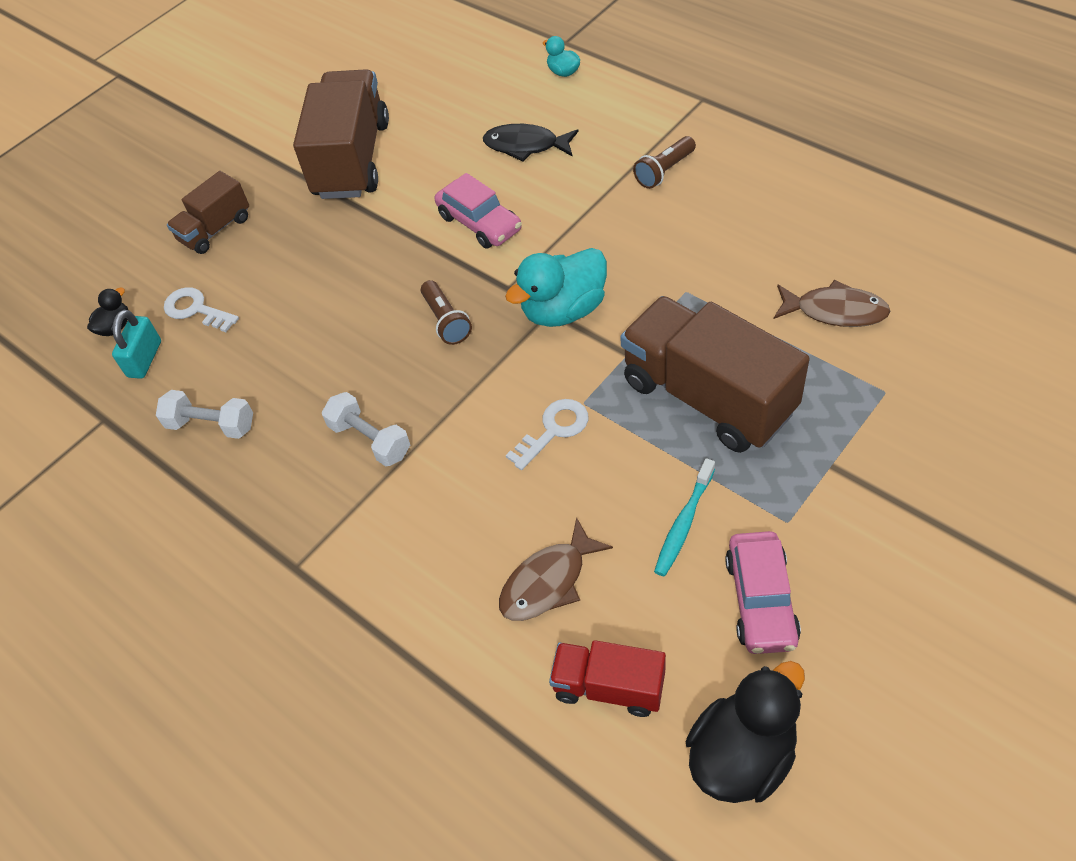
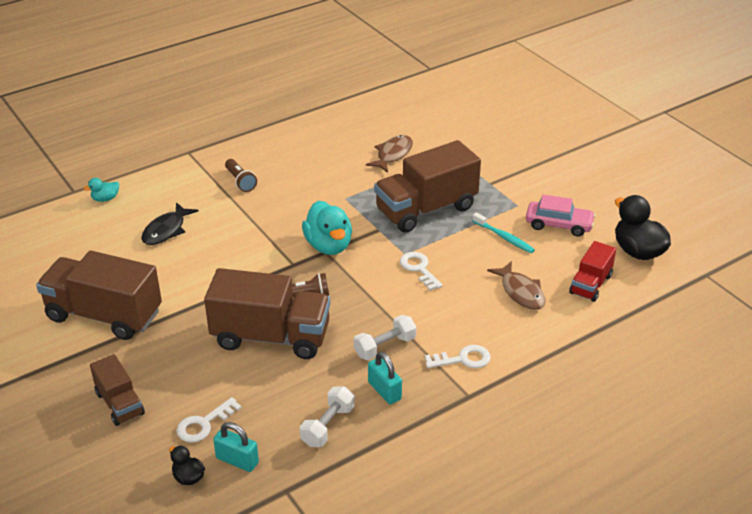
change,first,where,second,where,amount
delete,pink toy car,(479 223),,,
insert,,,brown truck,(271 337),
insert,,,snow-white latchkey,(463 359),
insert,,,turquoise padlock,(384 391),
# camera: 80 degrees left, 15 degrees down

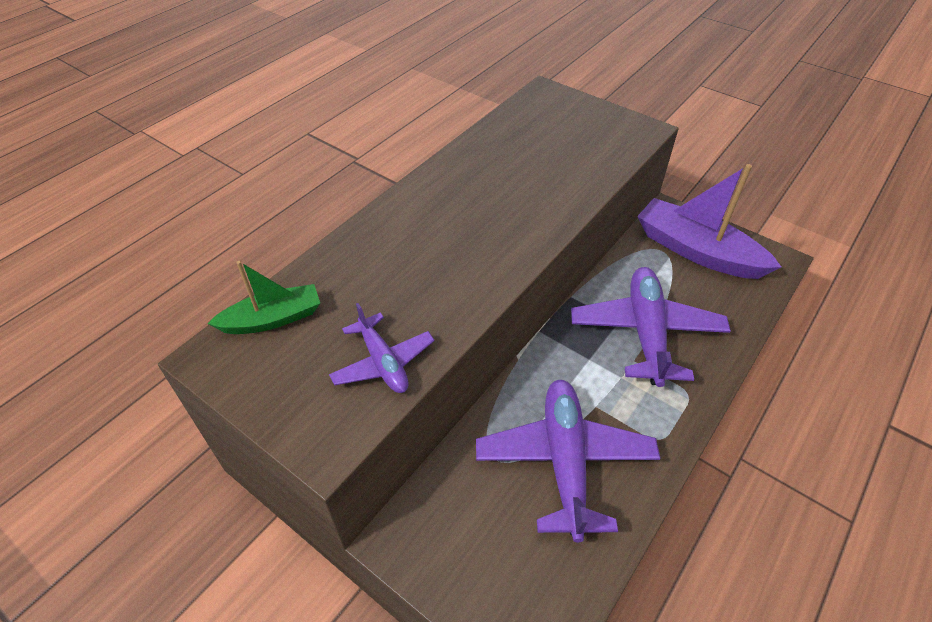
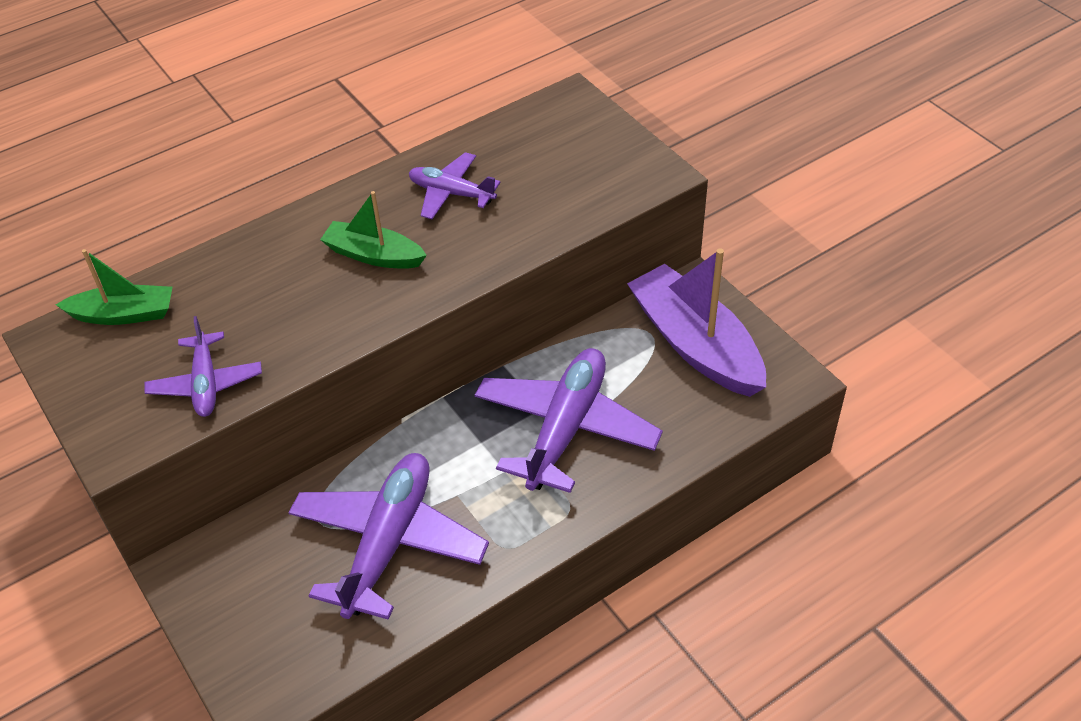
change,first,where,second,where,amount
insert,,,royal purple toy plane,(451 193),
insert,,,emerald sailboat,(374 255),
# camera: 20 degrees right, 0 degrees up

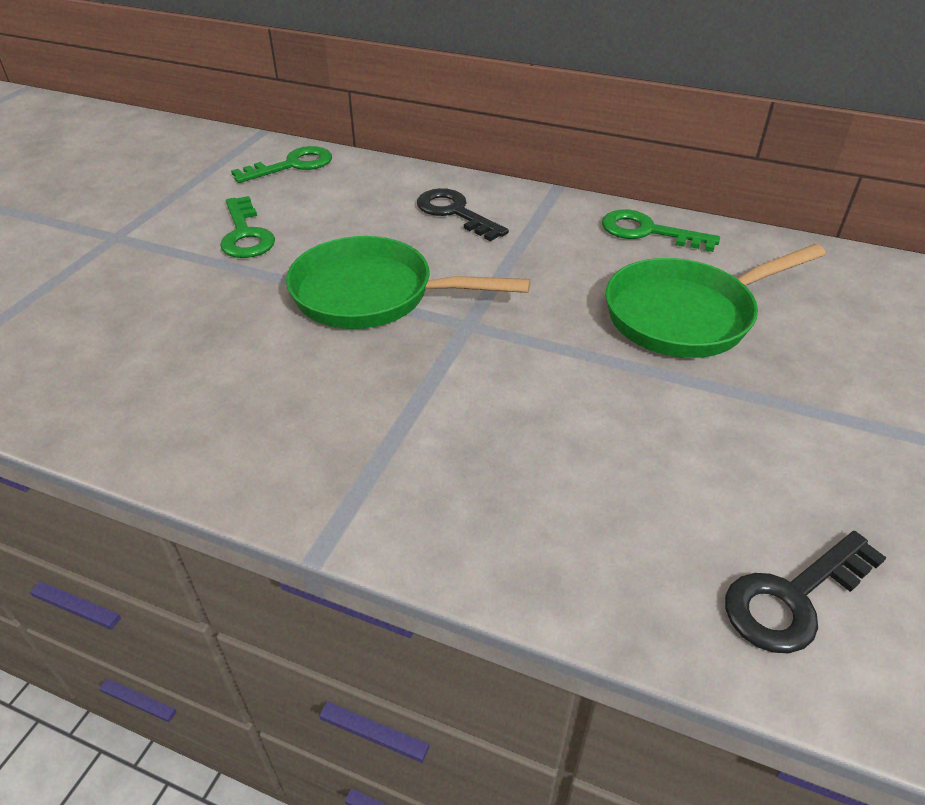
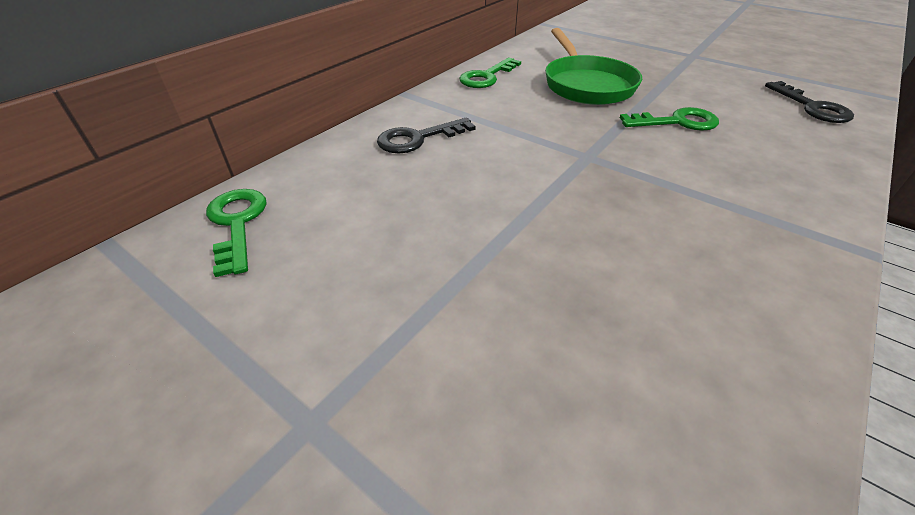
change,first,where,second,where,amount
move,emerald latchkey,(245 234),,(677 122),
delete,emerald pan,(372 295),,,
# camera: 75 degrees left, 0 degrees up

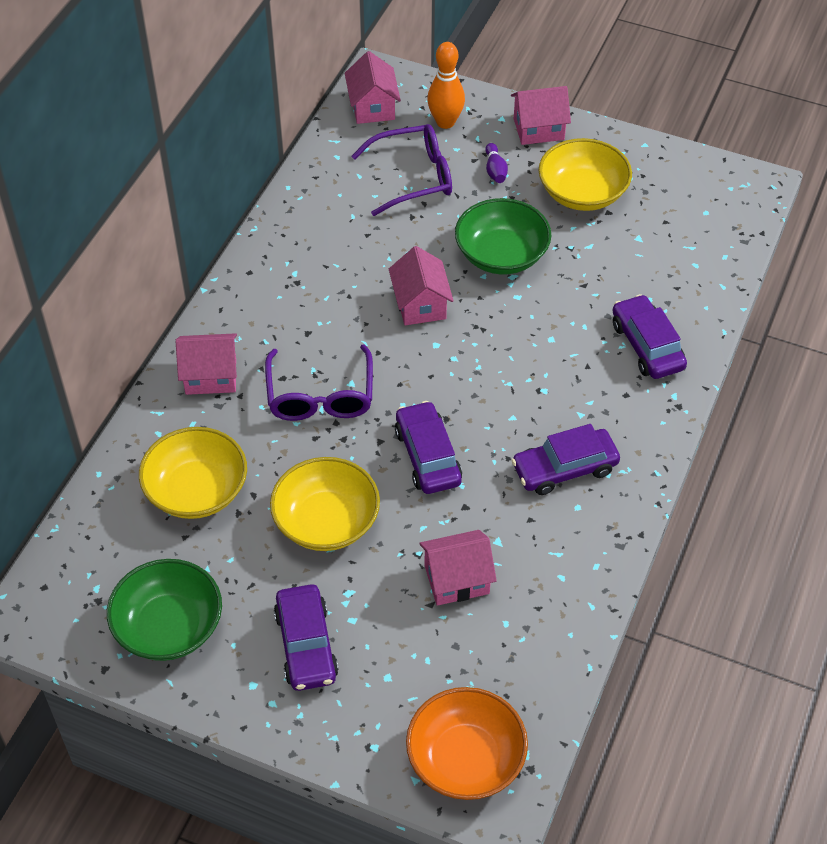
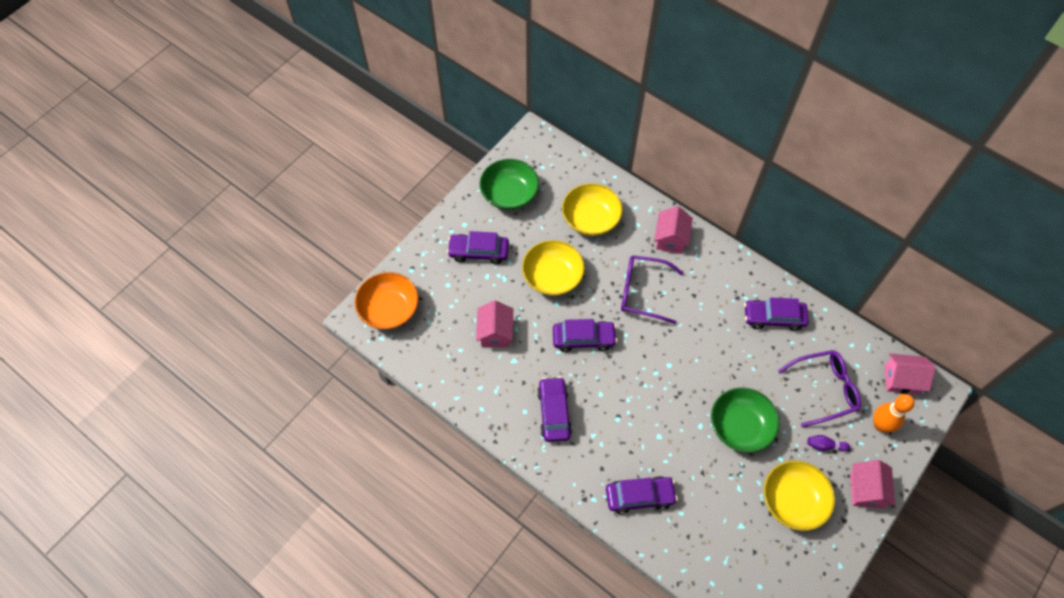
change,first,where,second,where,amount
rotate,royal purple glasses,(414 177),,(824 389),105 degrees counterclockwise
delete,pink toy house,(420 304),,,
insert,,,royal purple toy car,(773 317),
# camera: 105 degrees right, 10 degrees up

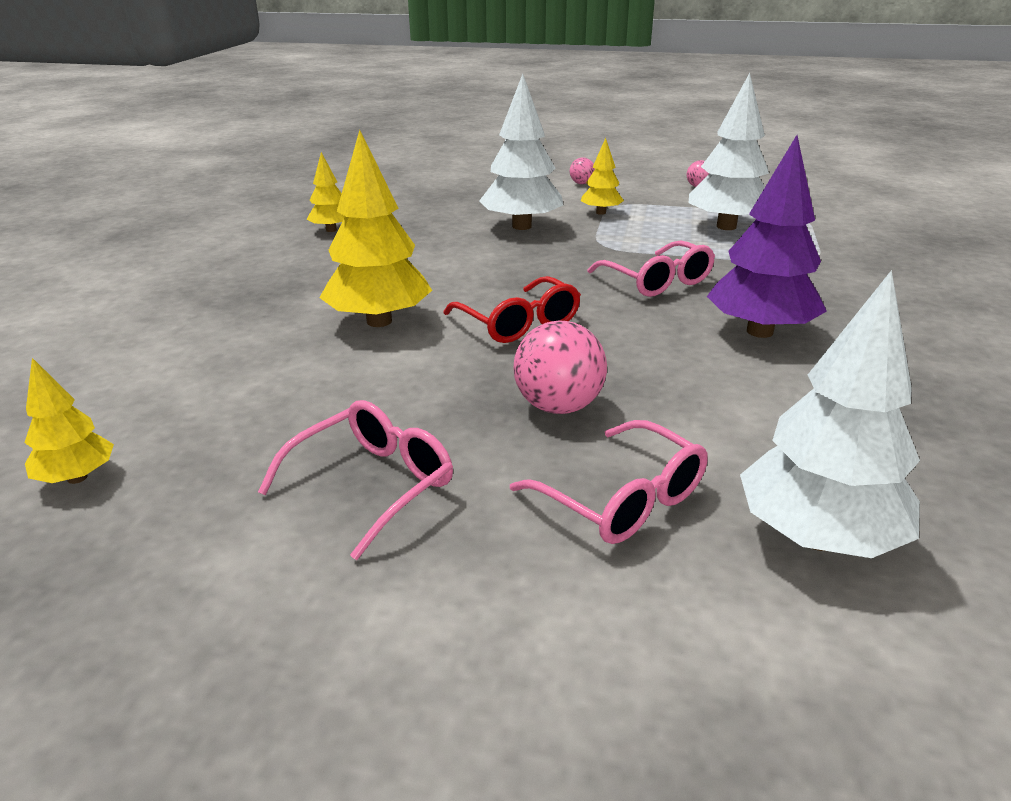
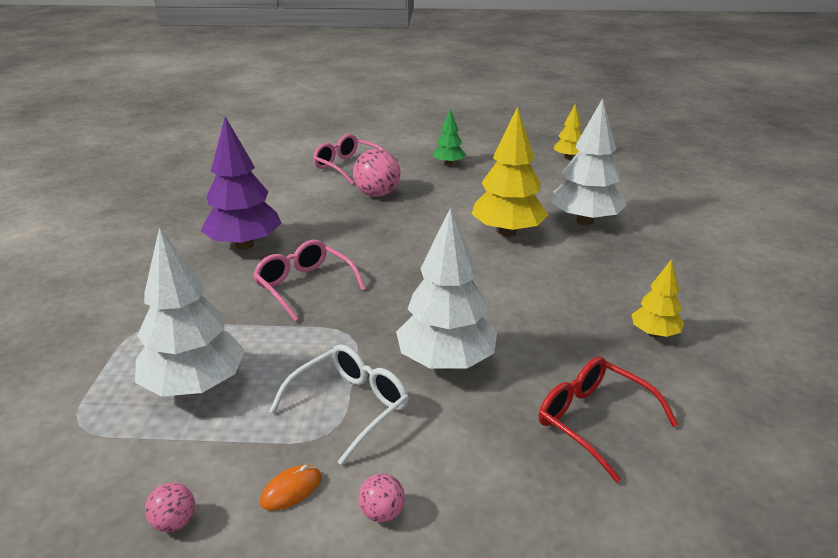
change,first,where,second,where,amount
replace,bright yellow tree,(601 212),snow-white glasses,(350 406),
move,snow-white tree,(817 537),,(584 221),
move,scarlet glasses,(519 323),,(593 421),
replace,pink glasses,(373 484),emerald tree,(449 164),
insert,,,orange PC mouse,(291 490),
# camera: 170 degrees right, 0 degrees up

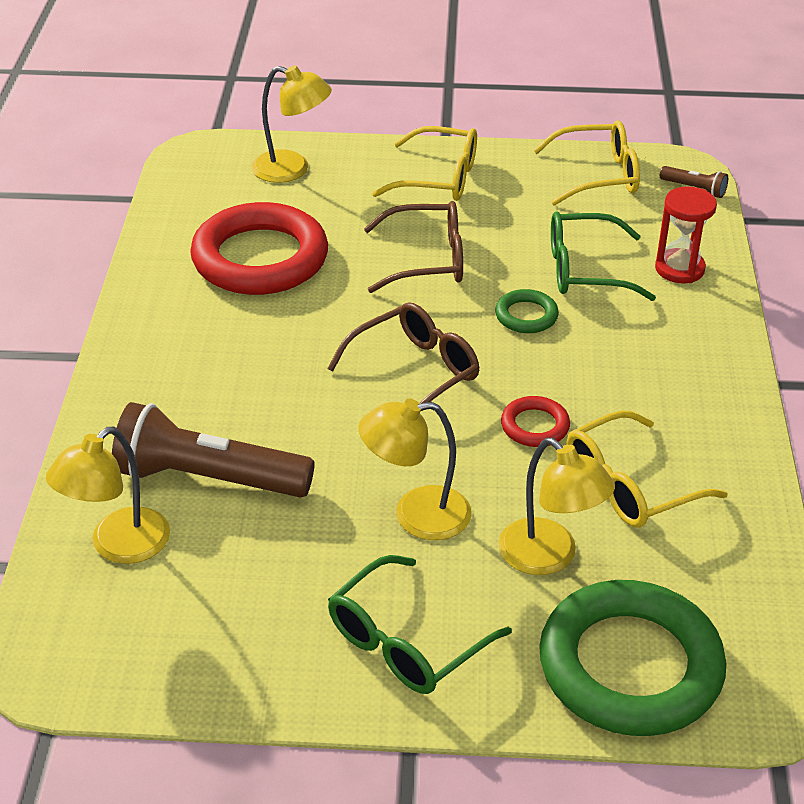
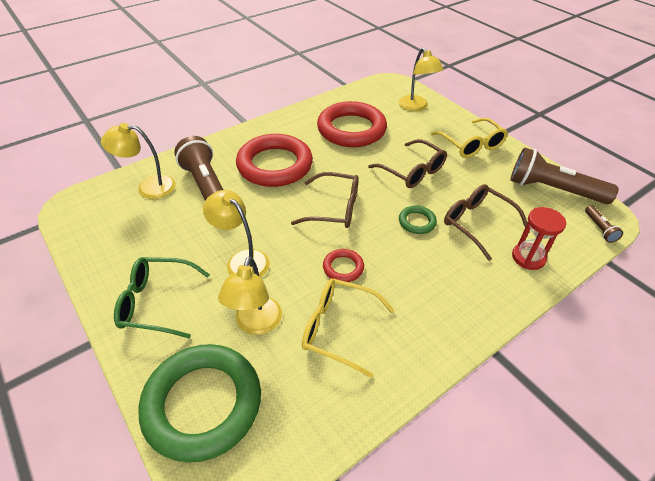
change,first,where,second,where,amount
replace,bright yellow glasses,(598 175),brown torch,(553 190),
recolor,emerald glasses,(584 270),brown glasses,(476 223),
insert,,,scarlet hoop,(275 165),
# camera: 50 degrees right, 5 degrees up

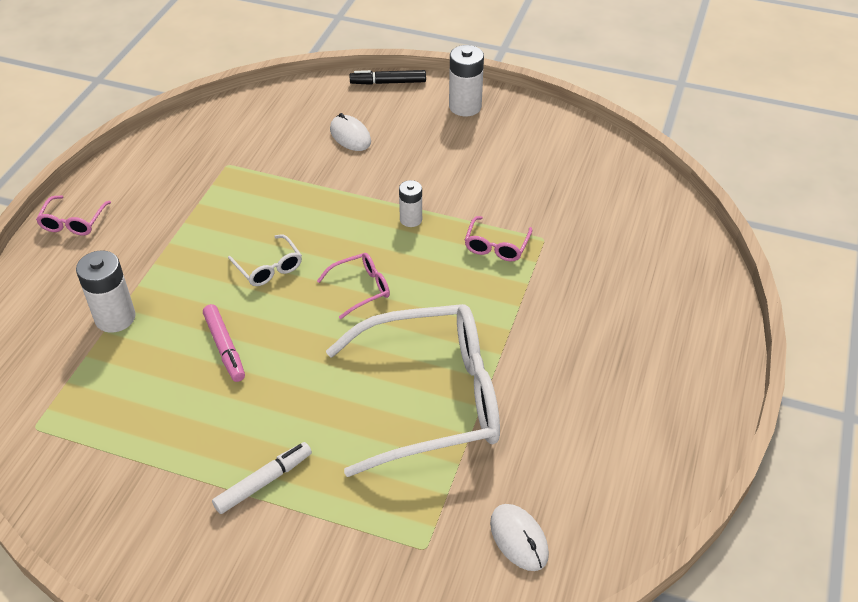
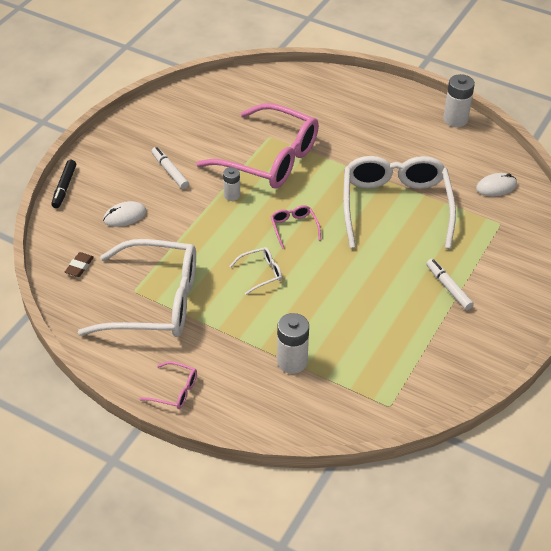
change,first,where,second,where,amount
move,snow-white power cell,(465 106),,(455 119),
resize,pink glasses,(496 246),,(270 159),x2.46
delete,pink felt pen,(225 347),,,
insert,,,snow-white felt pen,(170 171),
insert,,,snow-white glasses,(155 302),
insert,,,brown eraser,(79 266),
# camera: 80 degrees left, 0 degrees up

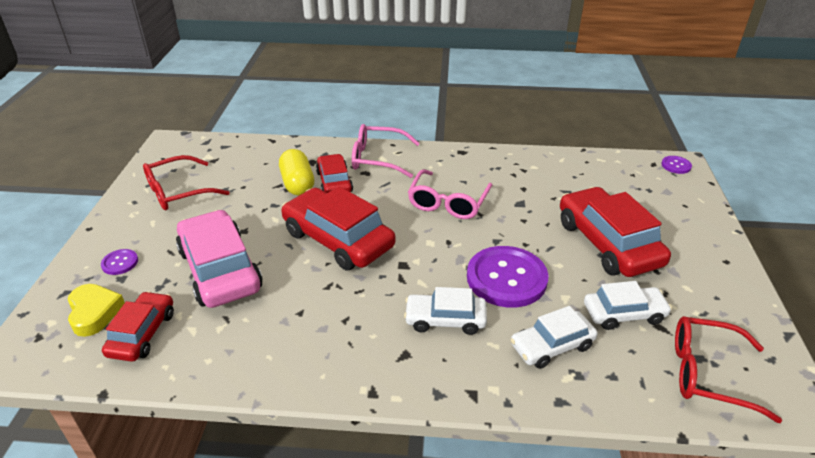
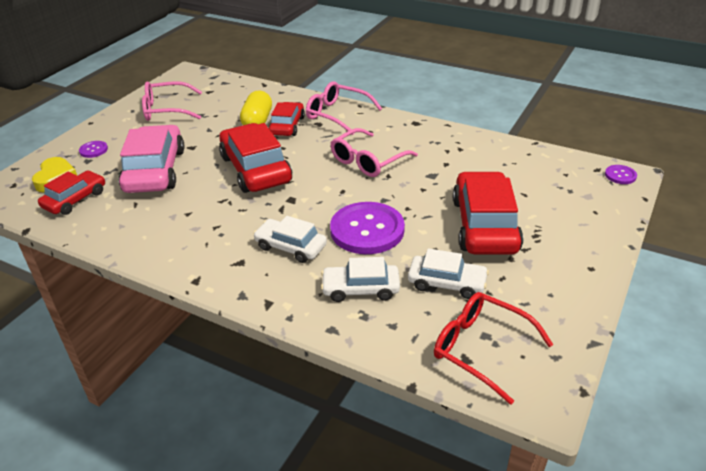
change,first,where,second,where,amount
recolor,scarlet glasses,(178 192),pink glasses,(166 110),
# camera: 25 degrees right, 0 degrees up

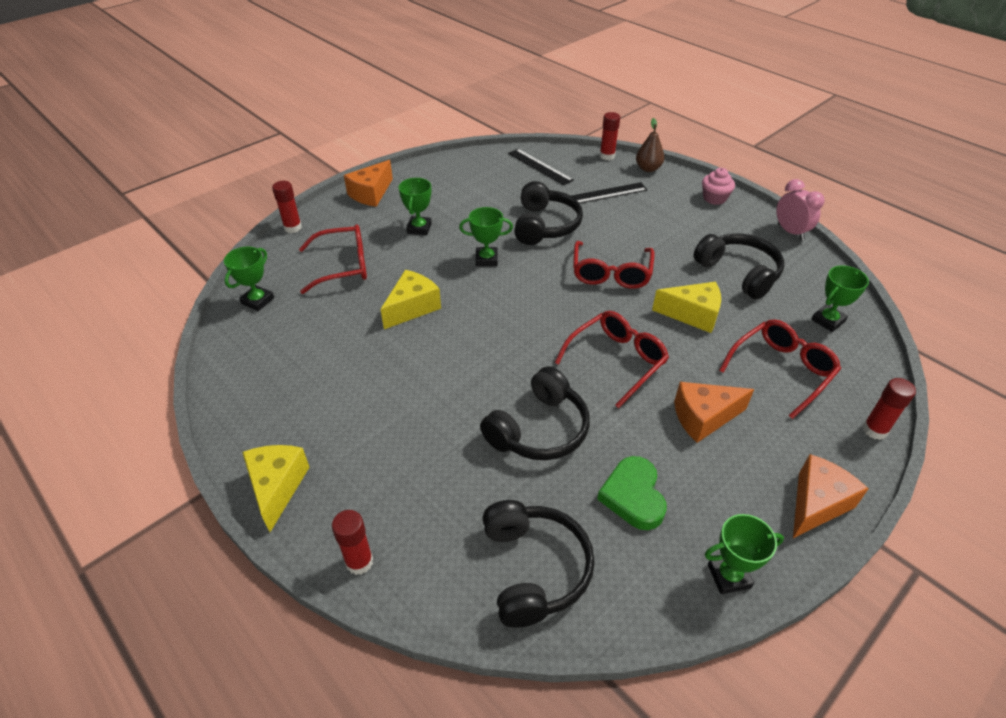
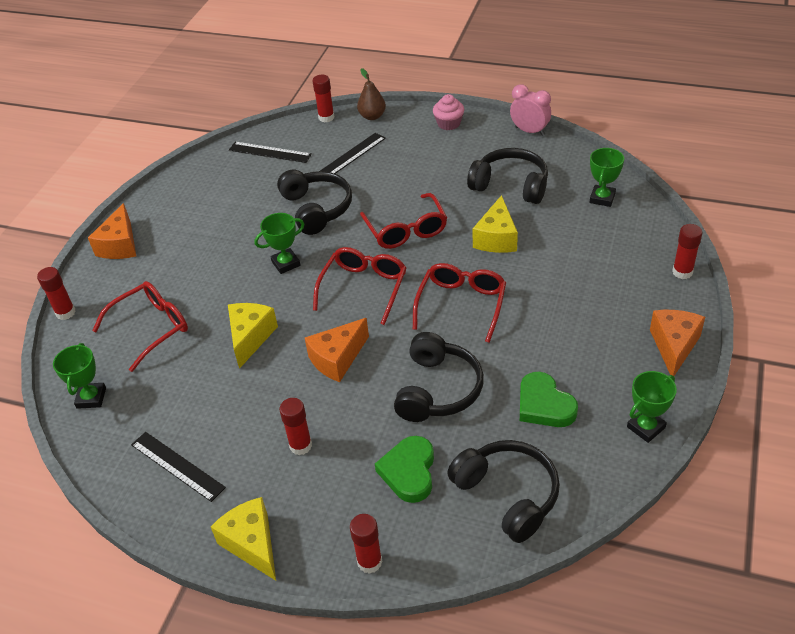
change,first,where,second,where,amount
delete,emerald award cup,(419 228),,,
rotate,bright yellow piece of cheese,(692 315),,(496 238),120 degrees clockwise
move,scarlet glasses,(781 371),,(363 289),
move,orange piece of cheese,(703 418),,(337 359),
insert,,,scarlet stick of glue,(300 445),
insert,,,jet-black ruler,(177 465),
insert,,,emerald heart shape,(409 472),
# camera: 25 degrees left, 0 degrees up

